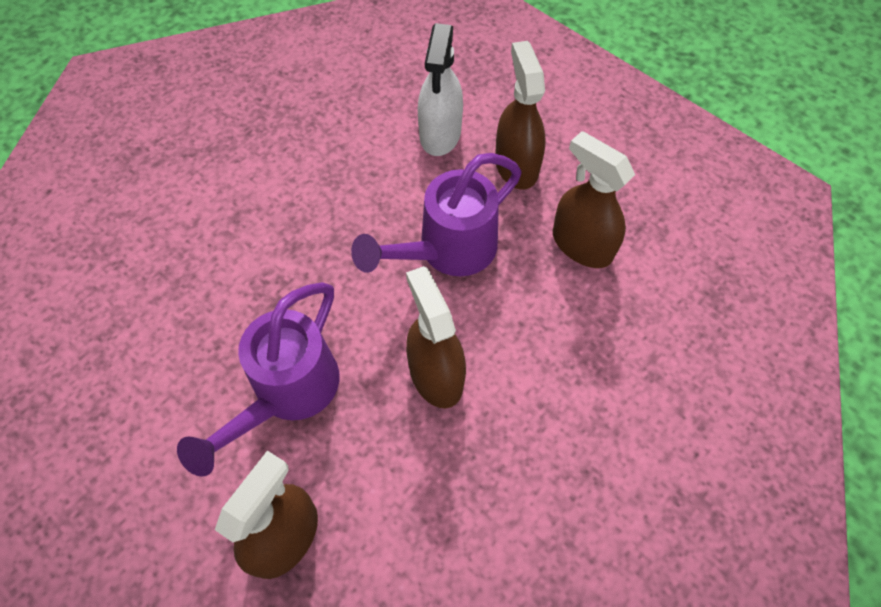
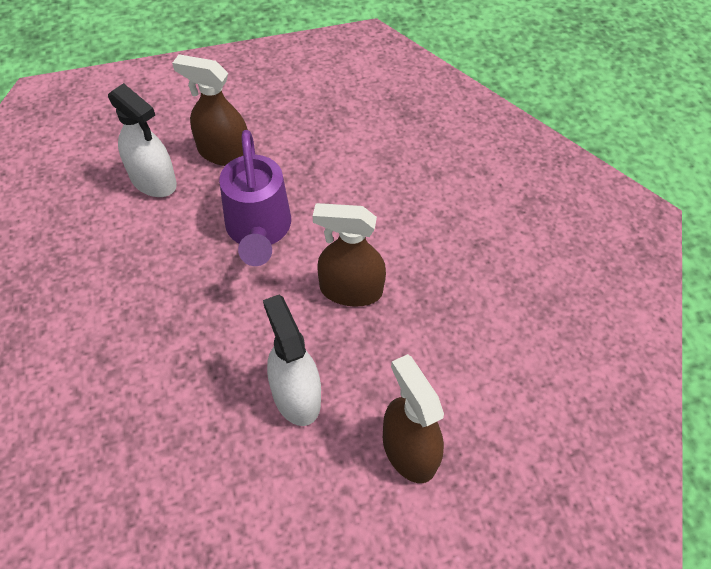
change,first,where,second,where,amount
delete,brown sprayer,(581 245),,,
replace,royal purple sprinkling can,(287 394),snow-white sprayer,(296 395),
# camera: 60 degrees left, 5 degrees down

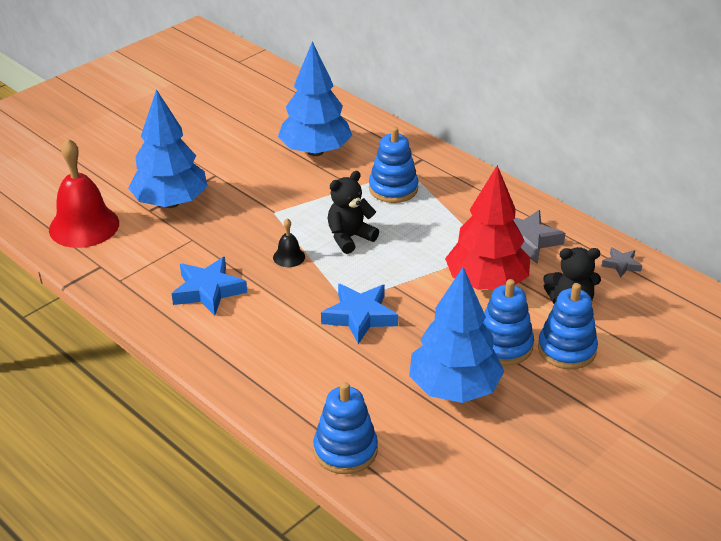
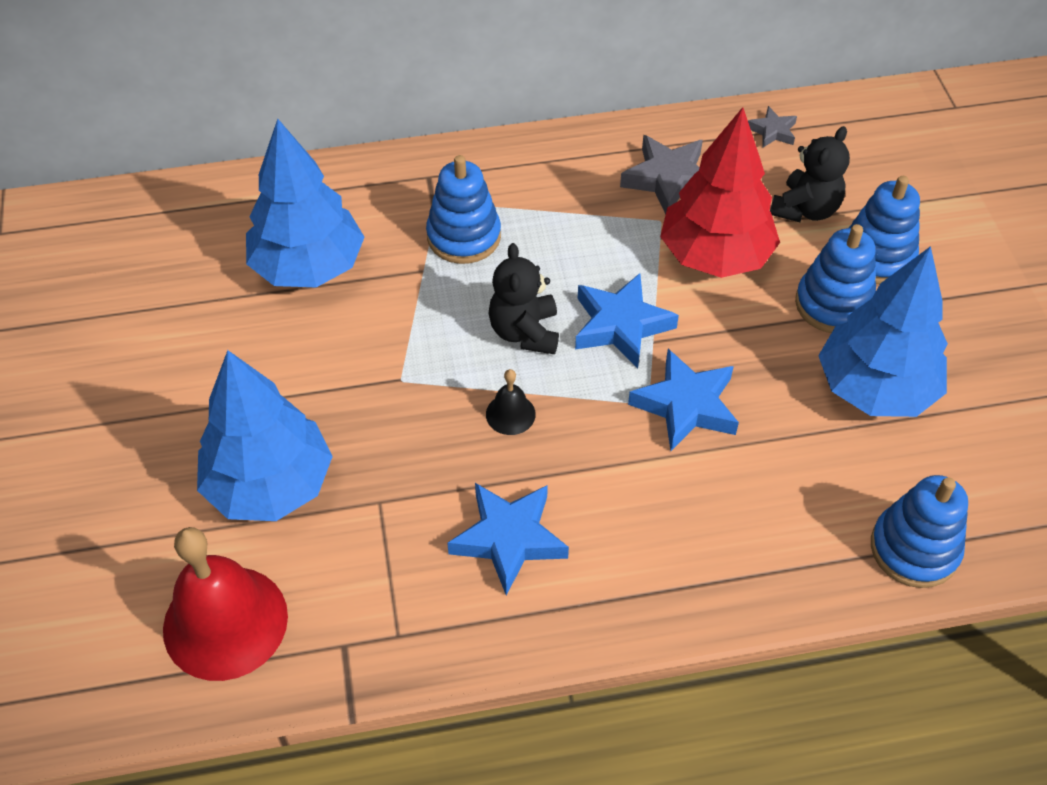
change,first,where,second,where,amount
insert,,,royal blue star shape,(621 325),
# camera: 55 degrees left, 15 degrees up

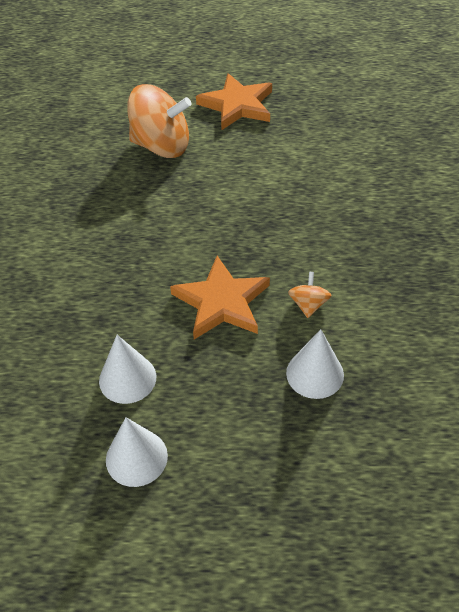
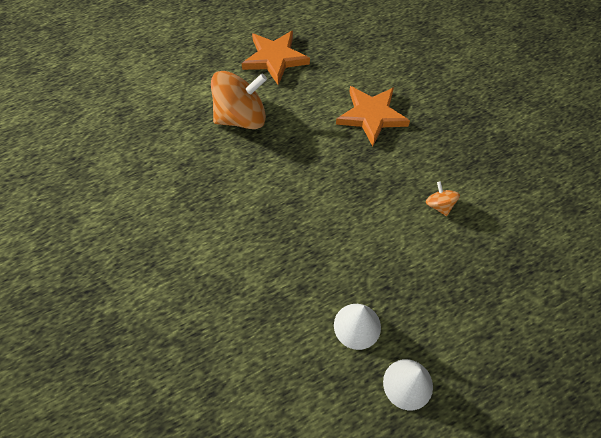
change,first,where,second,where,amount
move,orange star shape,(221 302),,(371 116),
delete,snow-white solid cone,(315 373),,,
# camera: 30 degrees left, 10 degrees up

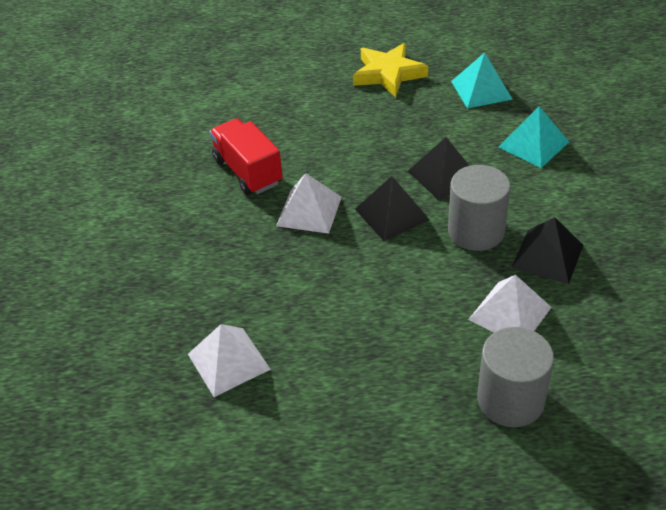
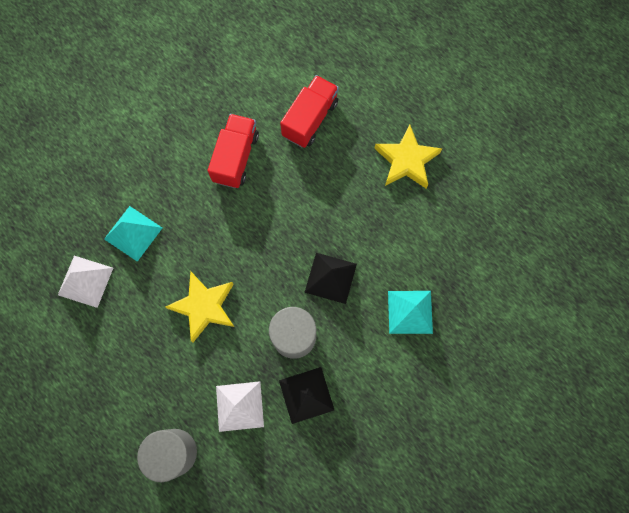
change,first,where,second,where,amount
move,turquoise pyramid shape,(481 90),,(133 233),
delete,snow-white pyramid shape,(309 211),,,
delete,jet-black pyramid shape,(392 214),,,
insert,,,scarlet truck,(310 119),
insert,,,bright yellow star shape,(204 306),
# camera: 45 degrees right, 30 degrees up

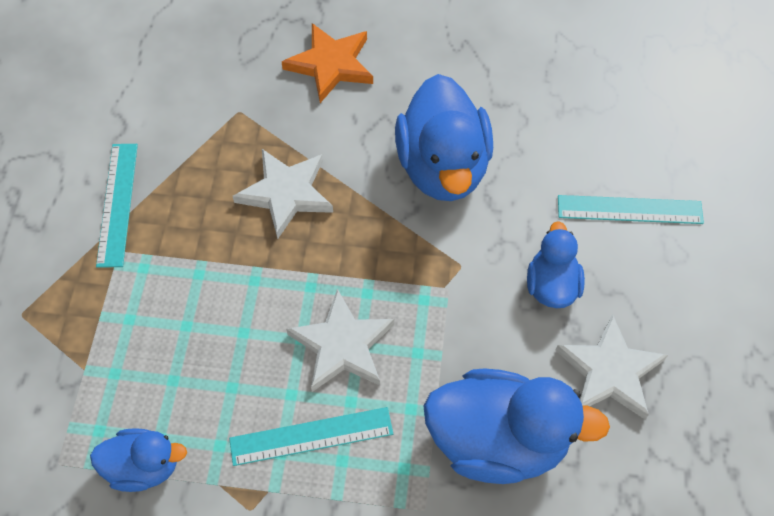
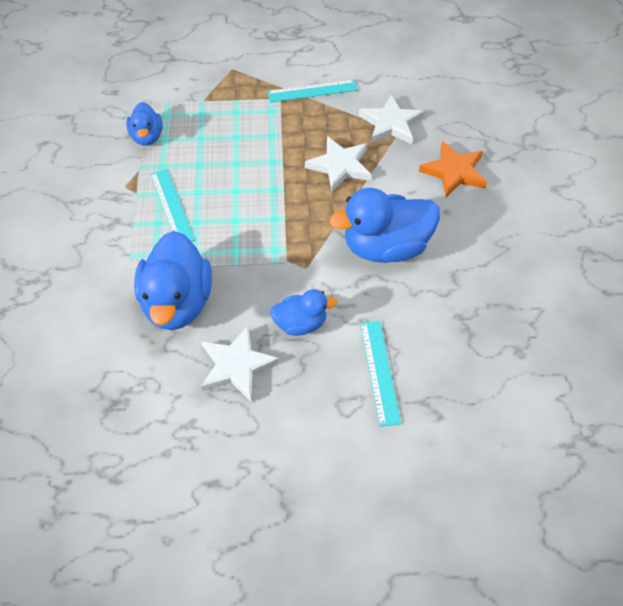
change,first,where,second,where,amount
move,snow-white star shape,(342 345),,(391 124),
# camera: 80 degrees right, 5 degrees down

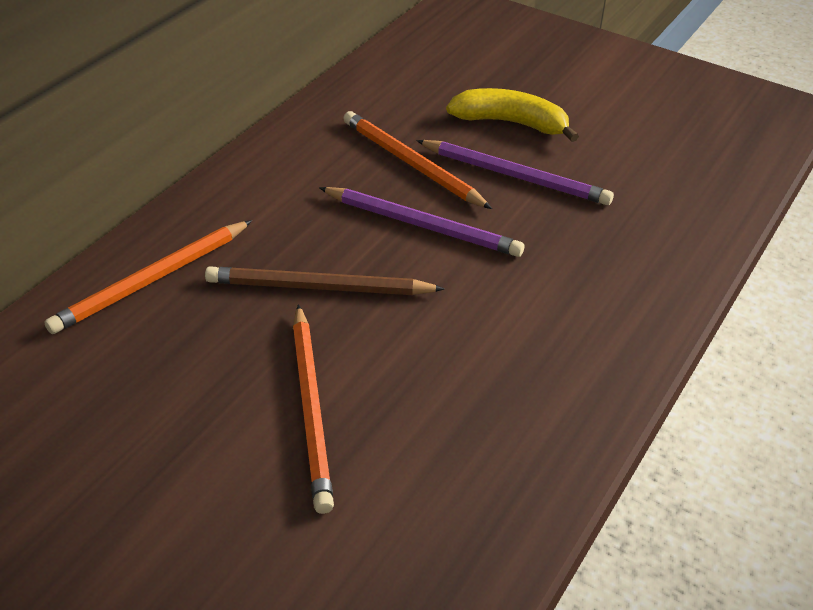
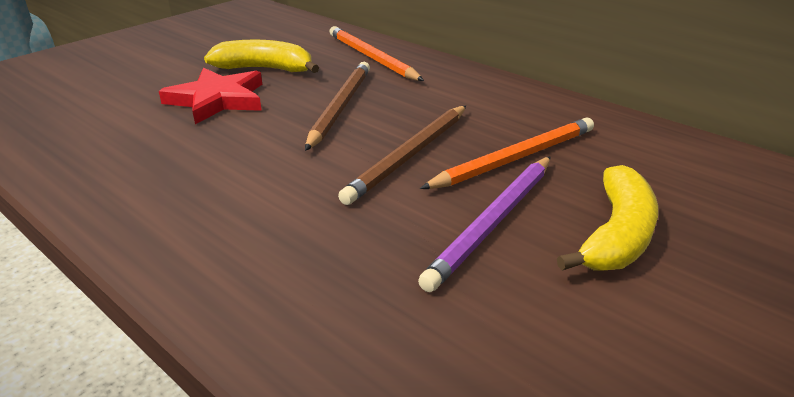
change,first,where,second,where,amount
recolor,royal purple lead pencil,(422 225),brown lead pencil,(410 155),
replace,orange lead pencil,(311 408),scarlet star shape,(217 100),
insert,,,bright yellow banana,(265 69),
# camera: 100 degrees right, 10 degrees down

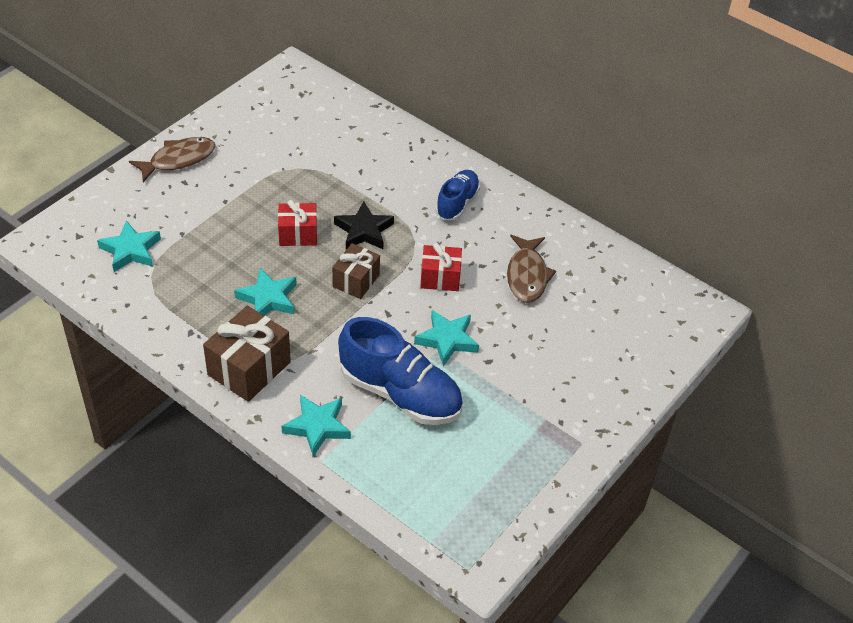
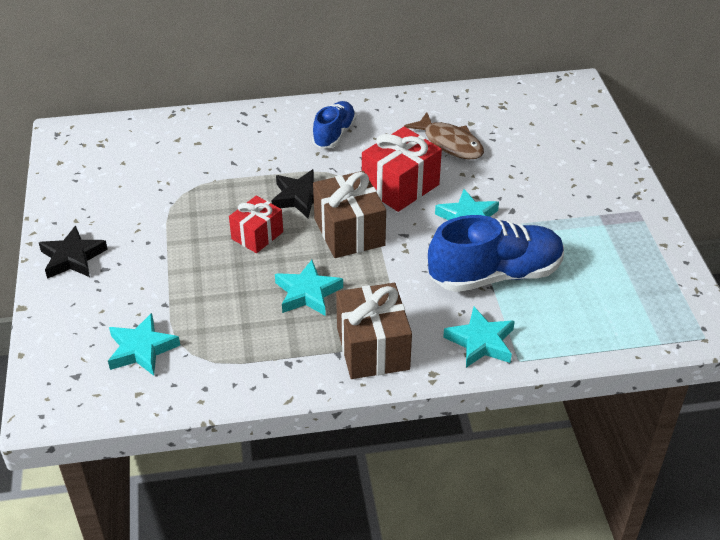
change,first,where,second,where,amount
replace,brown fish figure,(178 160),jet-black star shape,(72 257),
rotate,royal blue lace-up shoe,(457 203),,(334 134),45 degrees clockwise
resize,brown gift,(356 281),,(349 232),x1.57
resize,scarlet gift,(440 278),,(400 186),x1.57
# camera: 45 degrees left, 5 degrees down

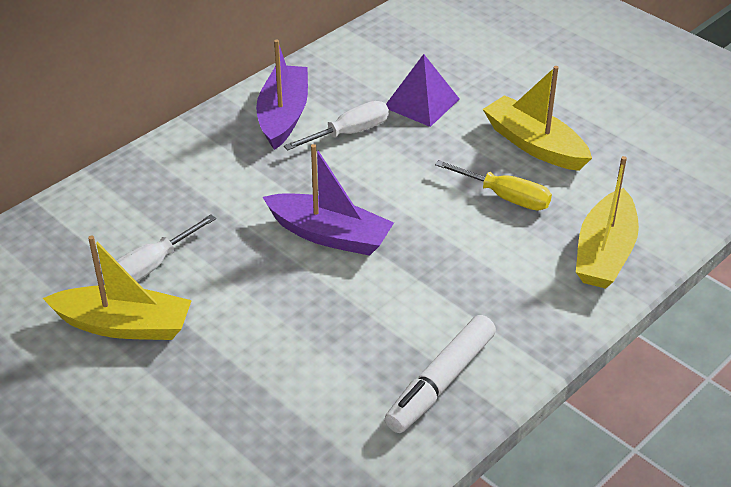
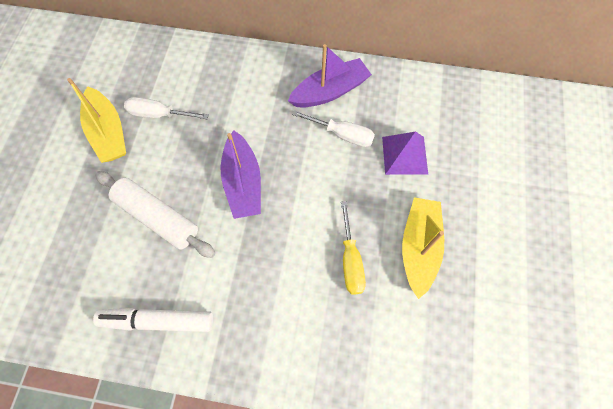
change,first,where,second,where,amount
delete,bright yellow sailboat,(604 253),,,
insert,,,snow-white dough roller,(157 217),
# camera: 55 degrees right, 25 degrees up

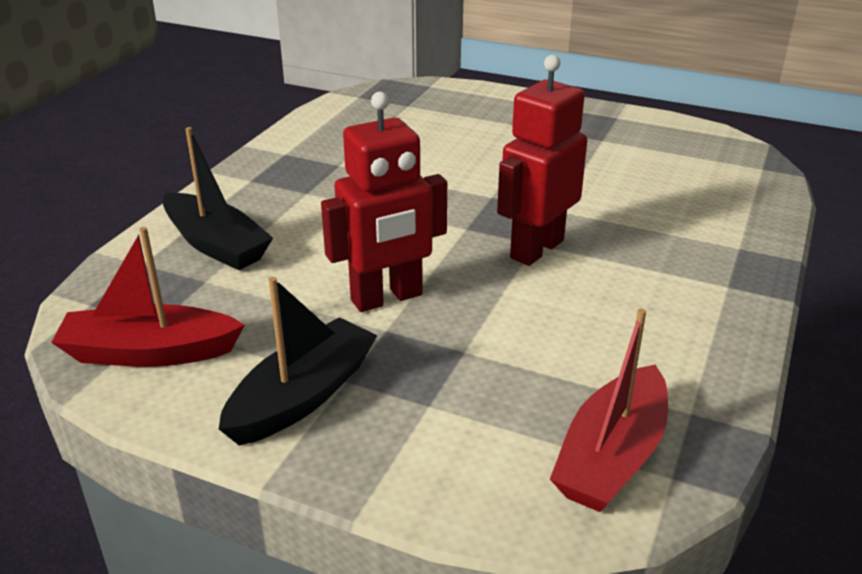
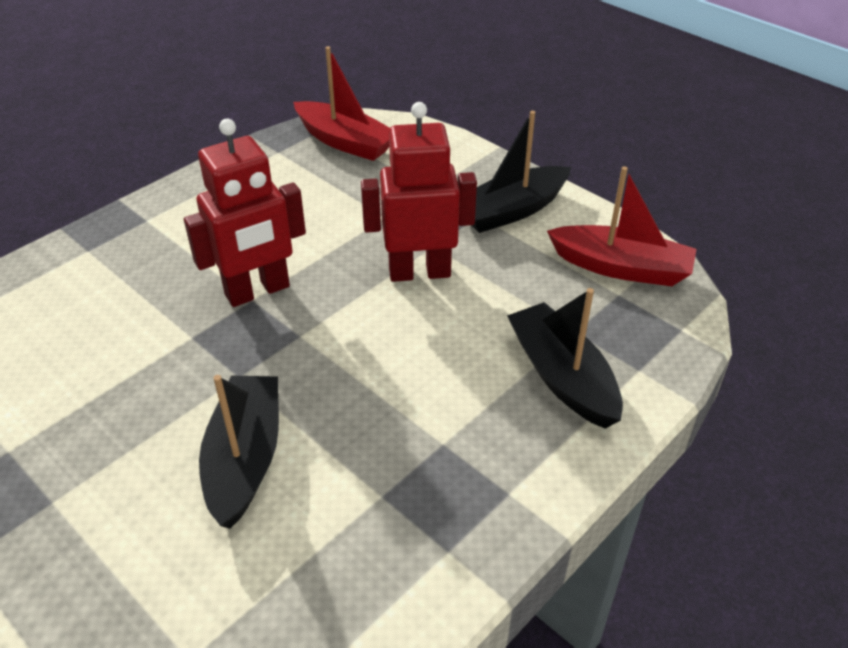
change,first,where,second,where,amount
rotate,scarlet sailboat,(612 456),,(345 142),75 degrees clockwise
insert,,,jet-black sailboat,(245 459),
# camera: 160 degrees left, 10 degrees up

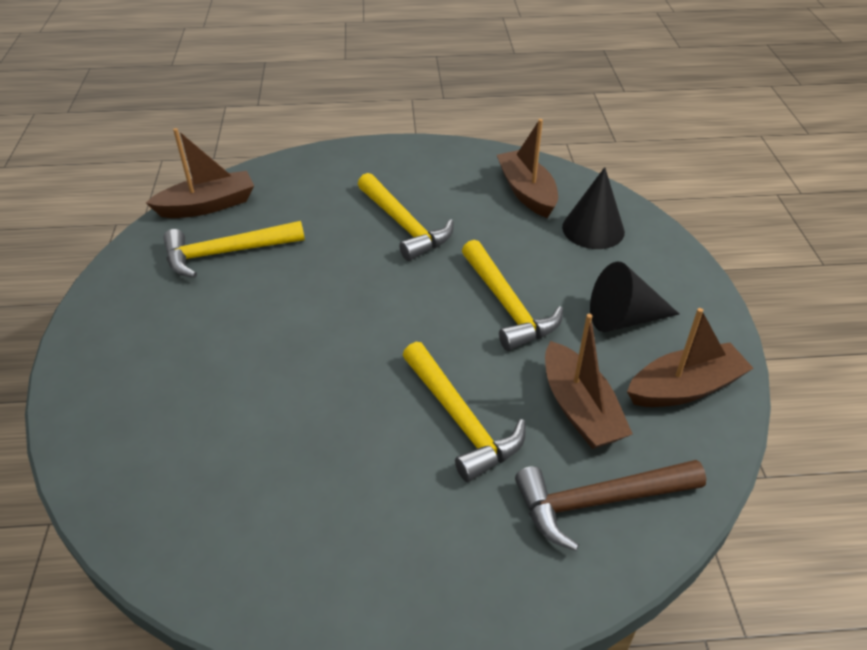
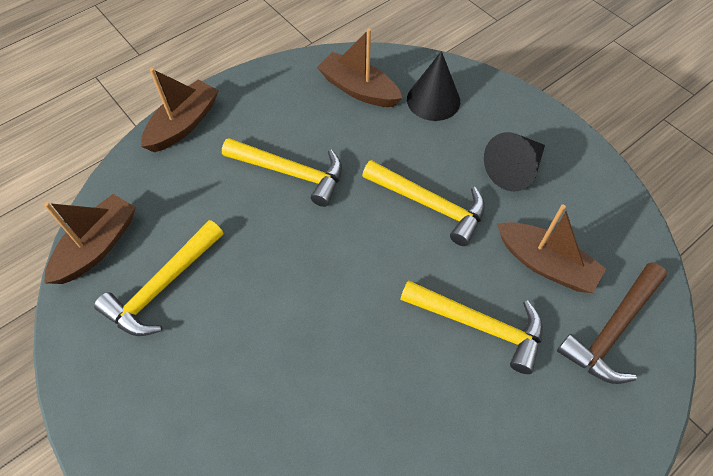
change,first,where,second,where,amount
move,brown sailboat,(684 388),,(183 124),
# camera: 35 degrees left, 15 degrees up

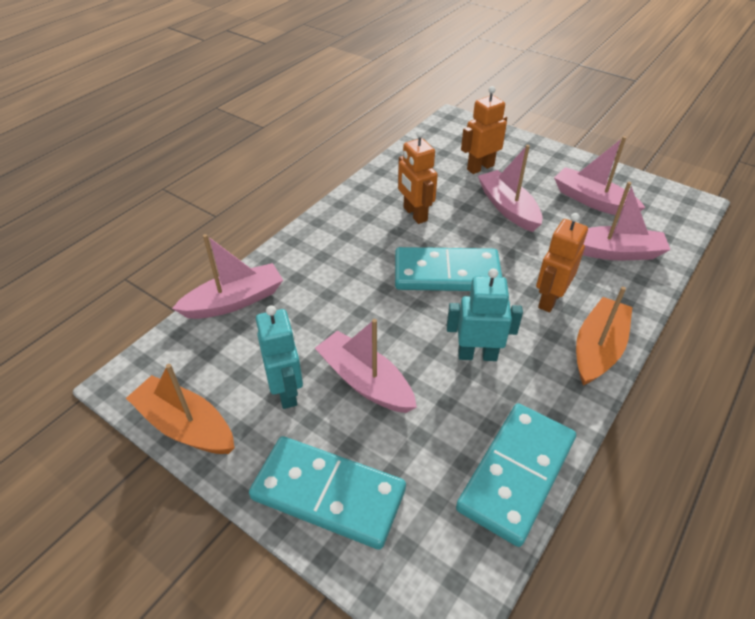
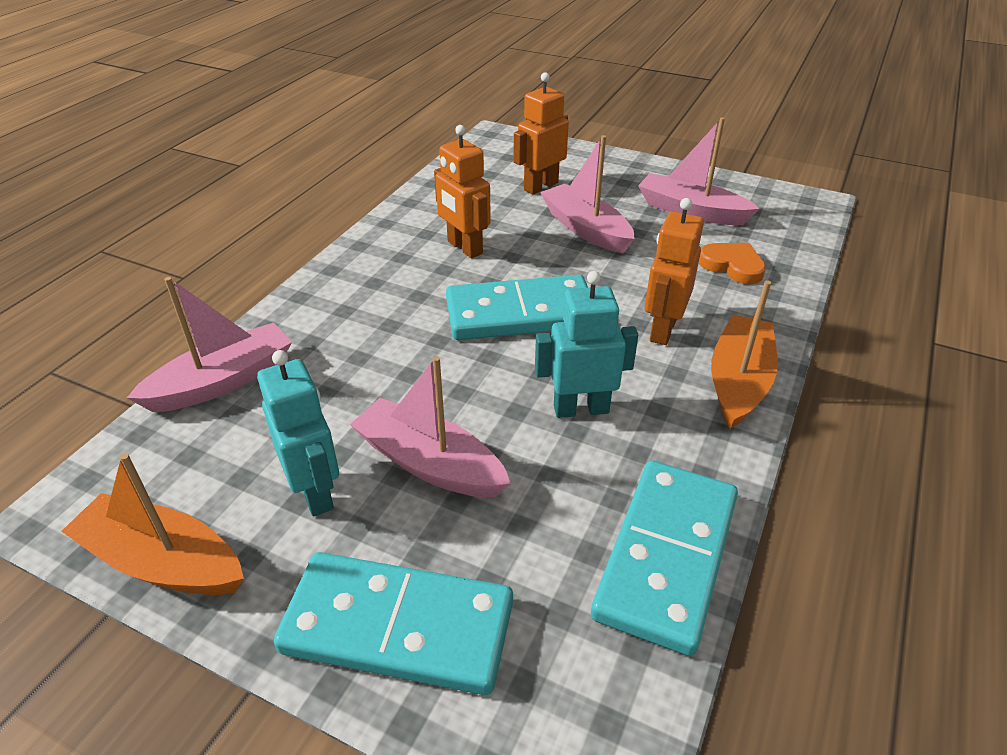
change,first,where,second,where,amount
replace,pink sailboat,(615 252),orange heart shape,(732 266),
# camera: 10 degrees left, 5 degrees down

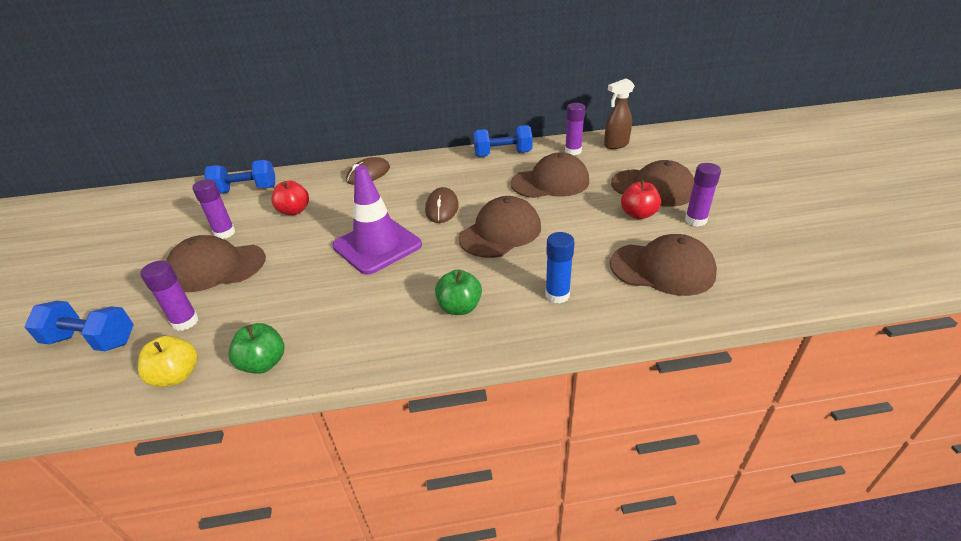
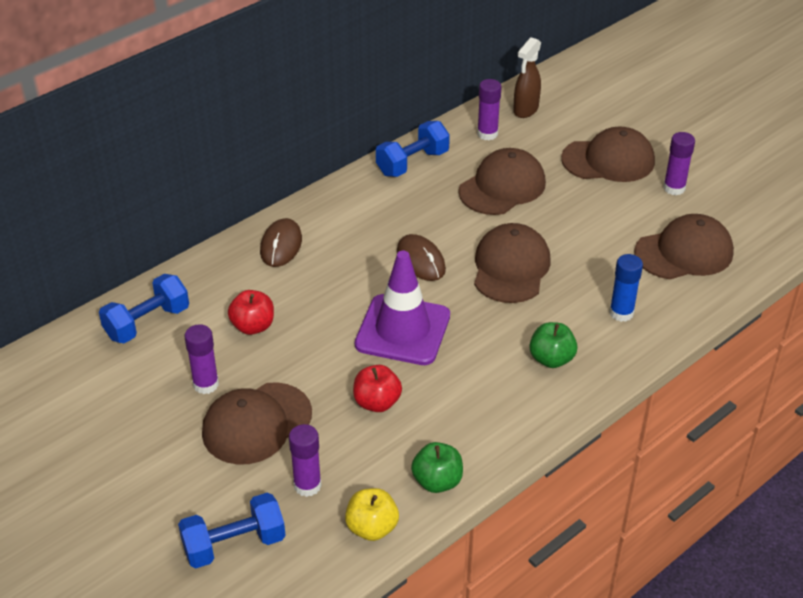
change,first,where,second,where,amount
move,scarlet toy apple,(638 214),,(377 402),
# camera: 35 degrees left, 5 degrees up

